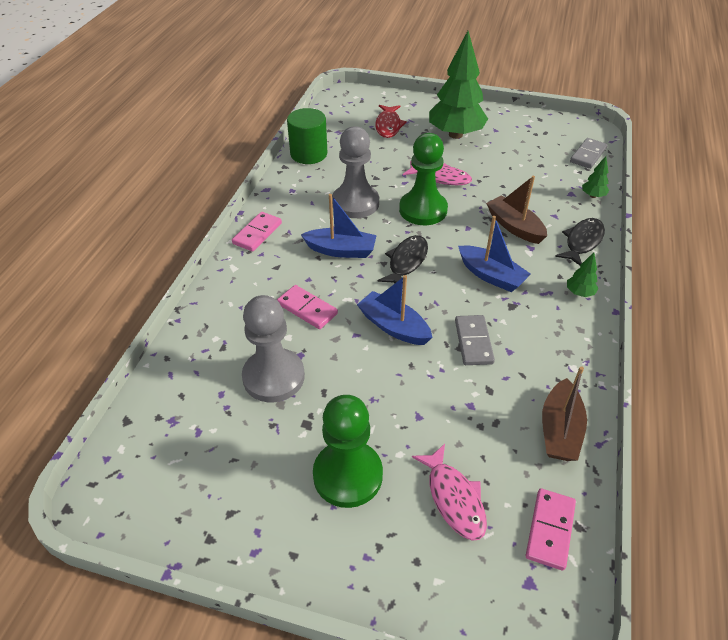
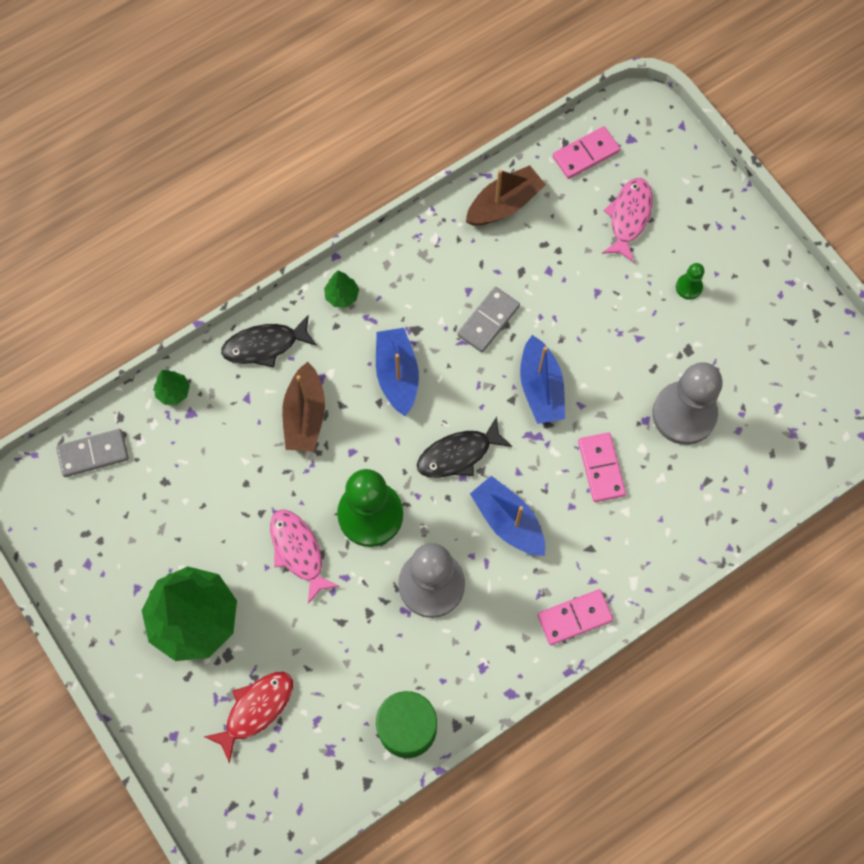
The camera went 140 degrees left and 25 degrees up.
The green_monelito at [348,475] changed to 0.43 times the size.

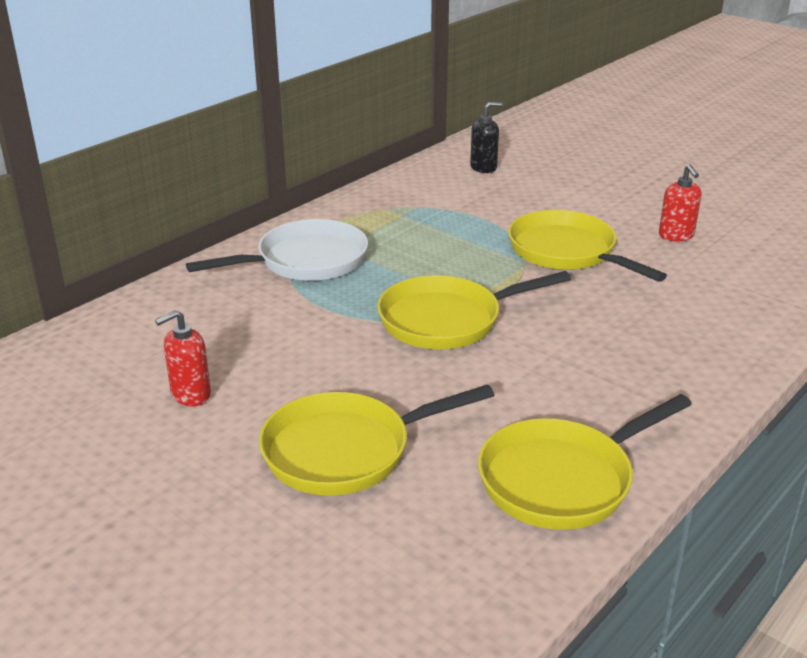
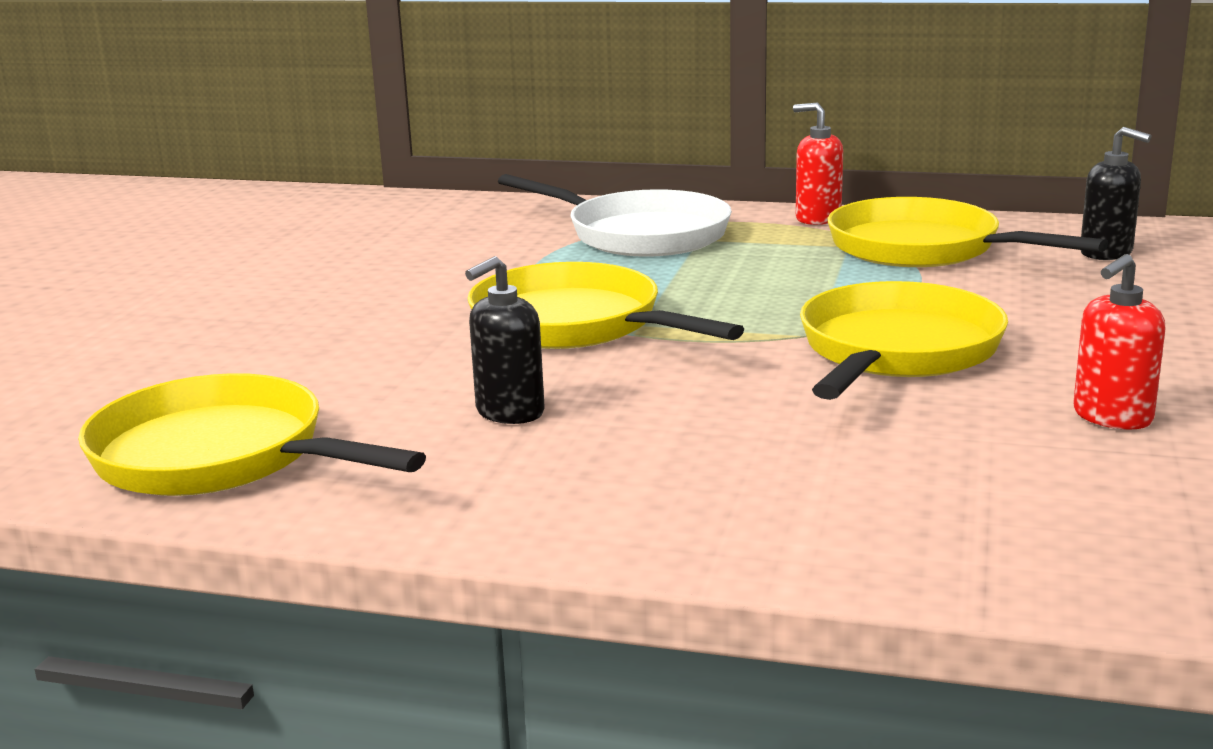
The camera went 65 degrees right and 10 degrees down.
The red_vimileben moved from [190,395] to [817,218].
The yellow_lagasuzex moved from [345,451] to [923,248].
The black_vimileben at [509,412] appeared.

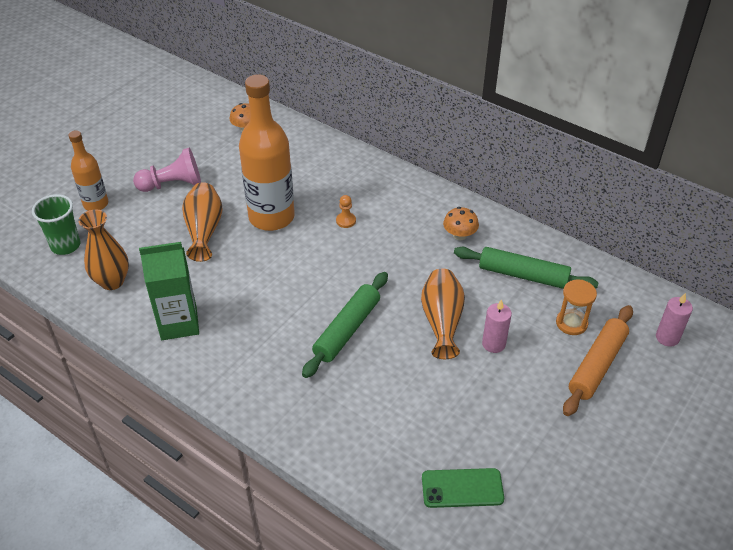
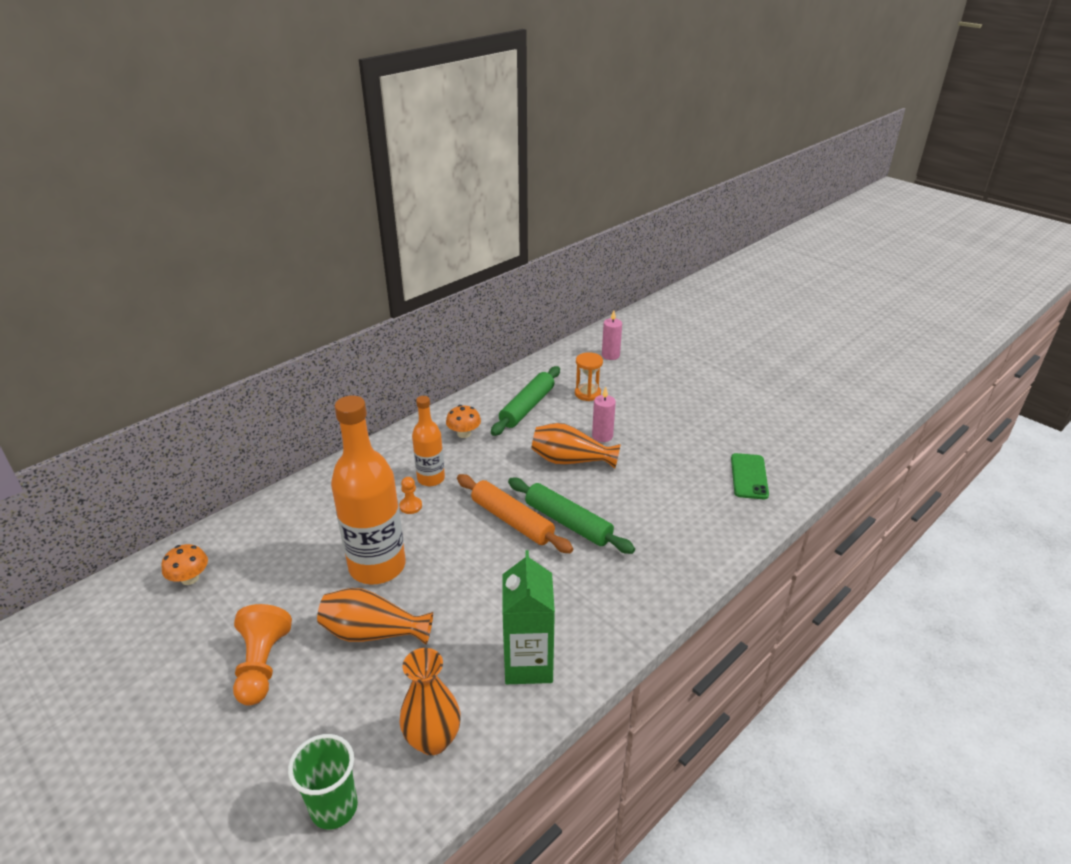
The camera went 80 degrees left and 10 degrees down.
The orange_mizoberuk moved from [96,204] to [431,478].
The pink_monelito at [172,184] became the orange_monelito at [262,665].
The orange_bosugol moved from [597,365] to [512,520].

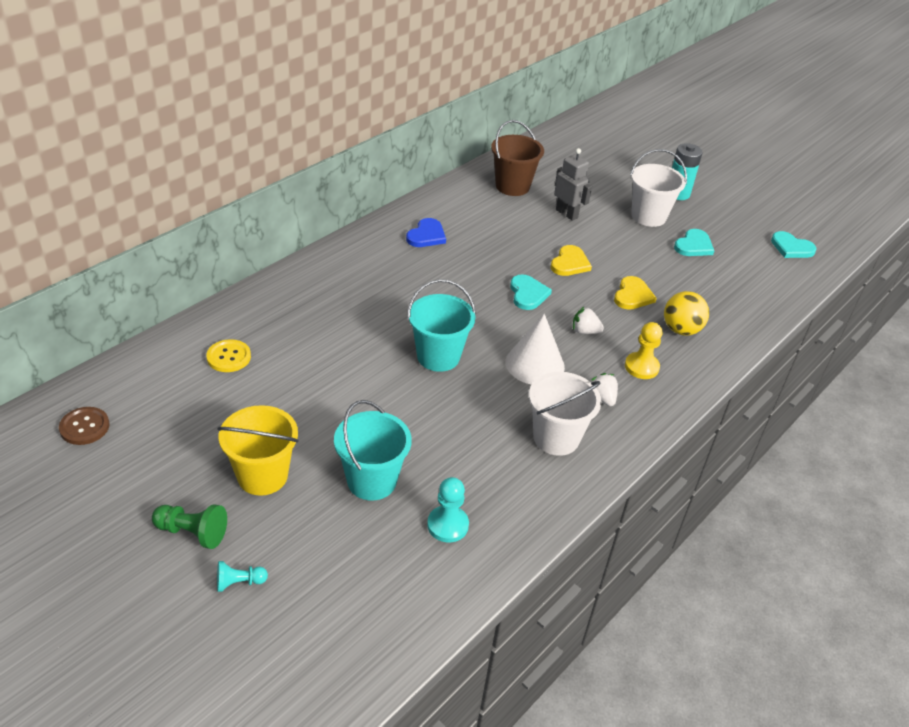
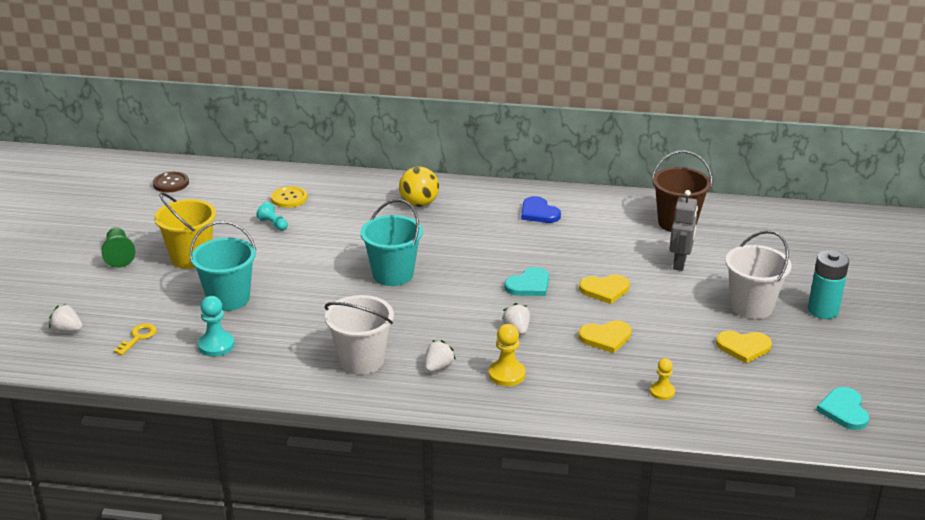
The camera went 60 degrees right and 10 degrees down.
The turquoise_monelito moved from [239,582] to [273,224].
The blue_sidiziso at [426,235] turned 60 degrees clockwise.
The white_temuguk at [535,364] disappeared.
The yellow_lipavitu moved from [681,330] to [419,204].
The turquoise_sidiziso at [694,245] became the yellow_sidiziso at [743,347].
The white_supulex at [67,330] appeared.
The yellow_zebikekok at [138,337] appeared.
The yellow_monelito at [662,392] appeared.

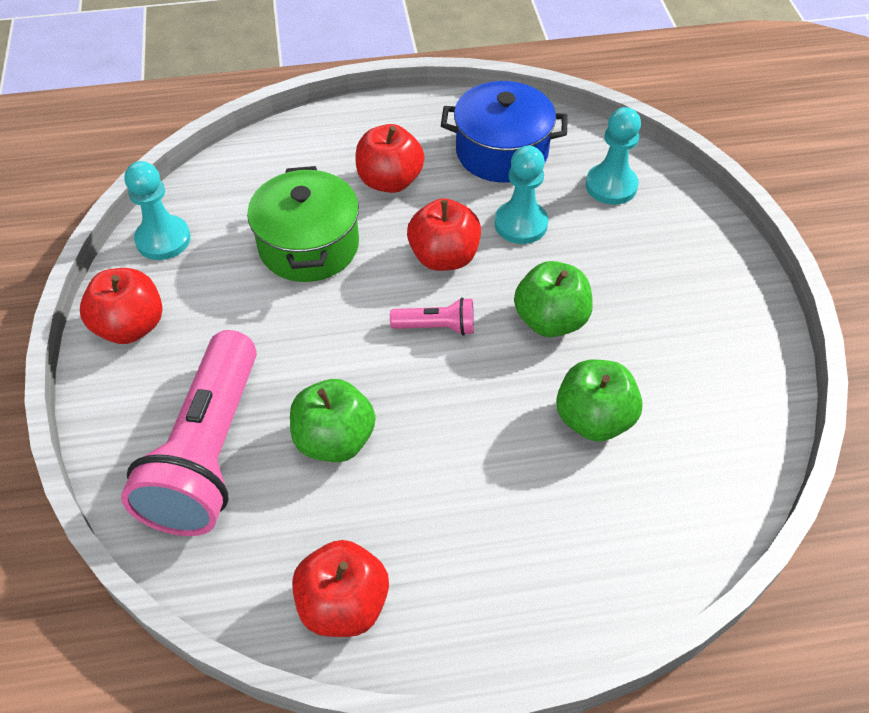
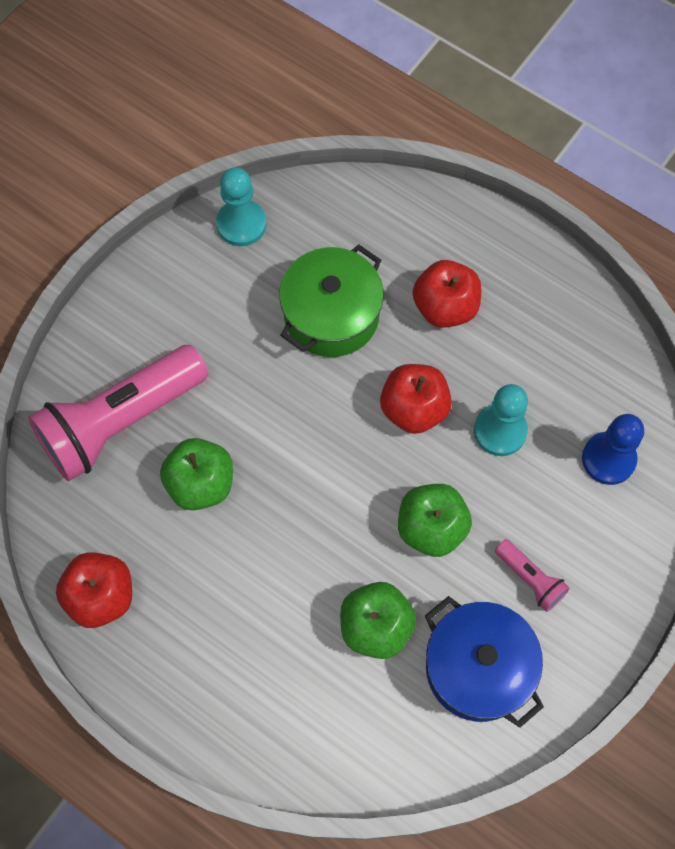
The camera went 45 degrees right and 15 degrees up.
The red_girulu at [130,326] disappeared.
The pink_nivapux moved from [436,327] to [530,579].
The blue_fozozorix moved from [501,152] to [478,668].
The turquoise_monelito at [611,186] became the blue_monelito at [608,459].

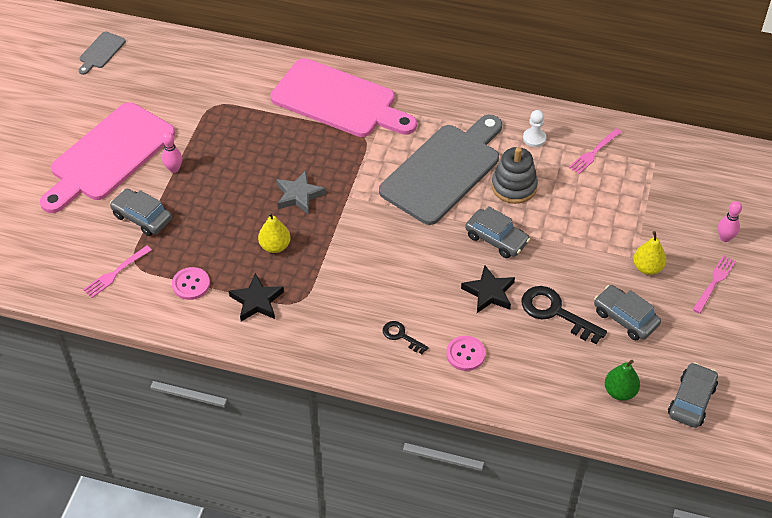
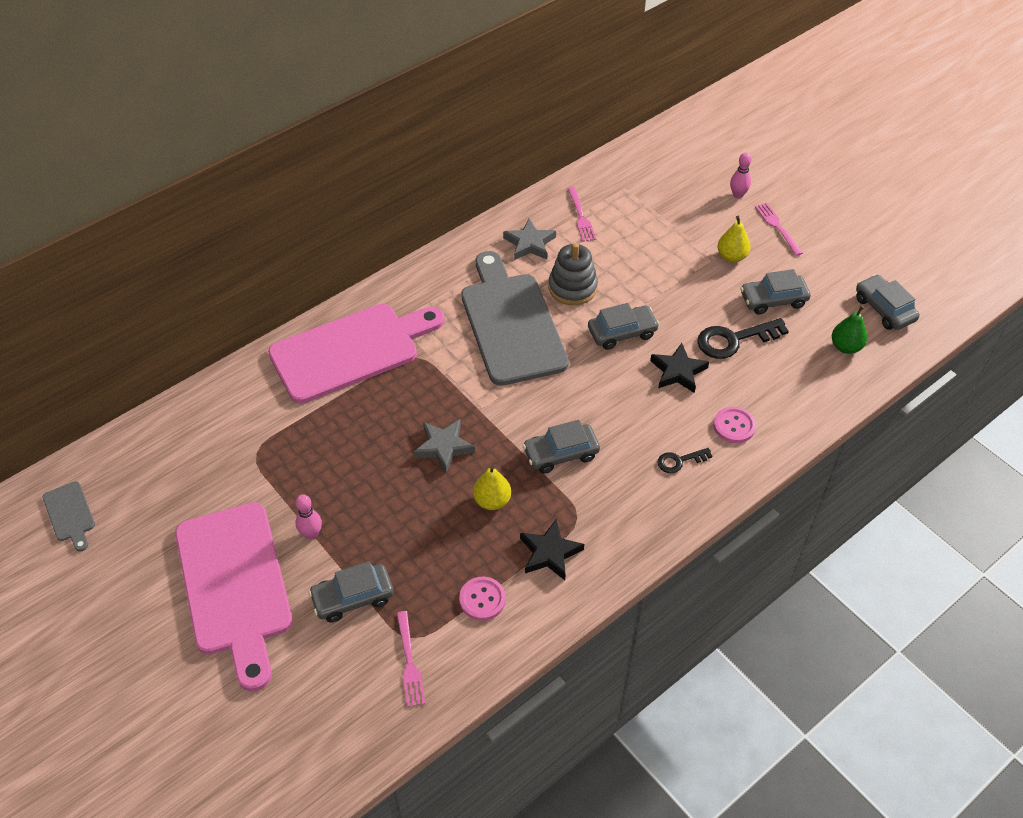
The camera went 55 degrees left and 0 degrees up.
The white_monelito at [534,138] was replaced by the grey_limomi at [530,243].
The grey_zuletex at [561,454] appeared.

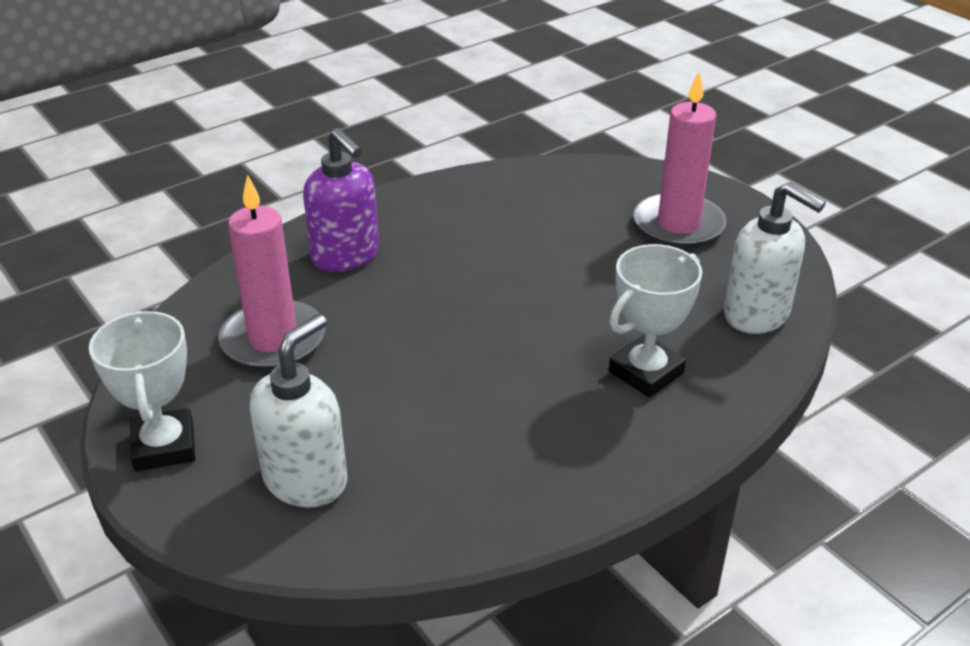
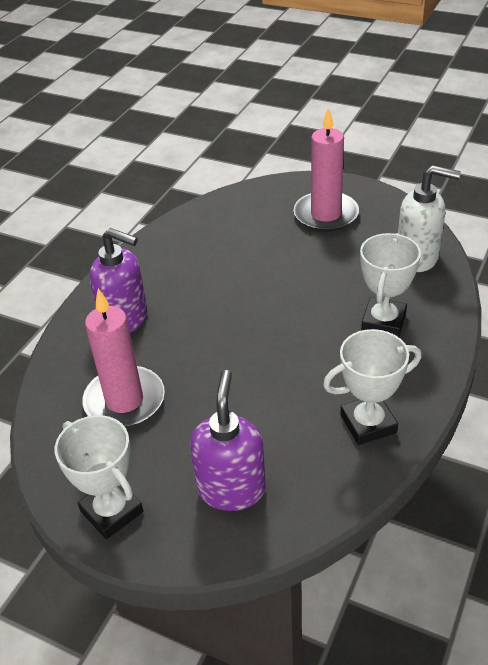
The camera went 25 degrees left and 5 degrees up.
The white_vimileben at [306,480] became the purple_vimileben at [231,489].
The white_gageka at [368,423] appeared.

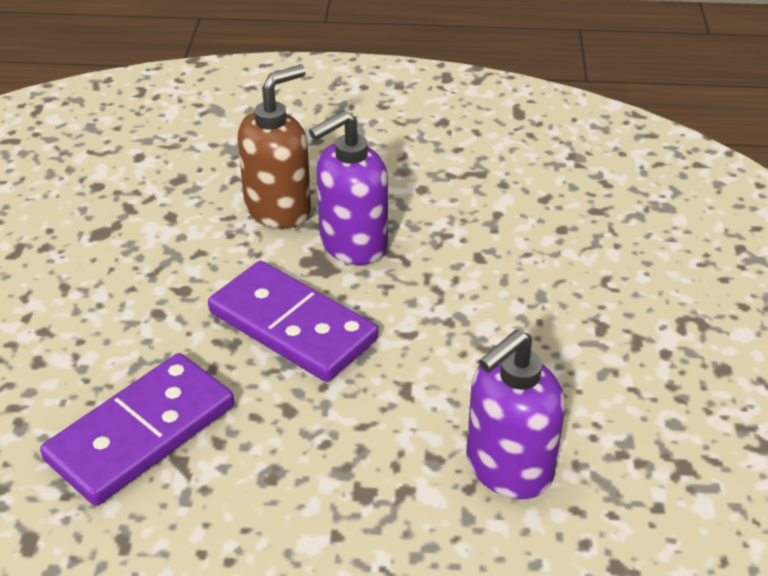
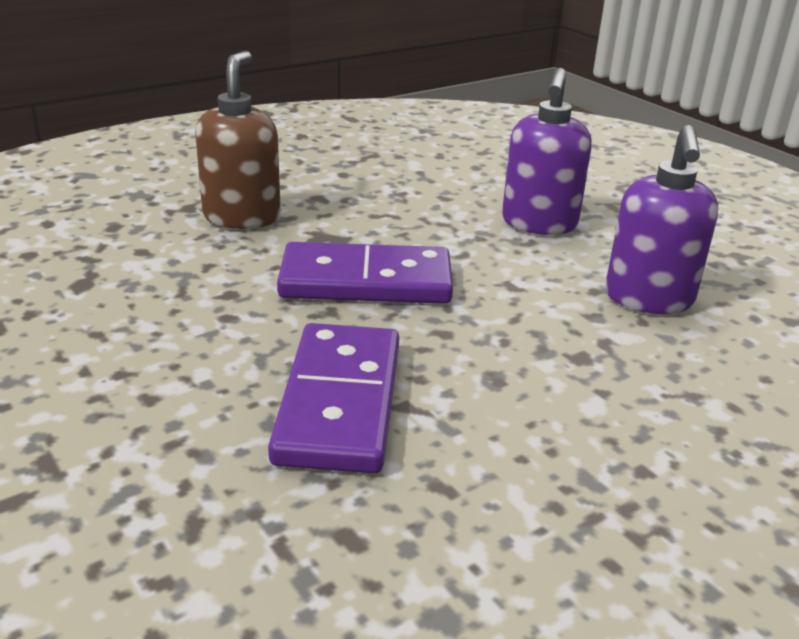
The camera went 40 degrees left and 10 degrees down.
The purple_vimileben moved from [352,244] to [539,223].

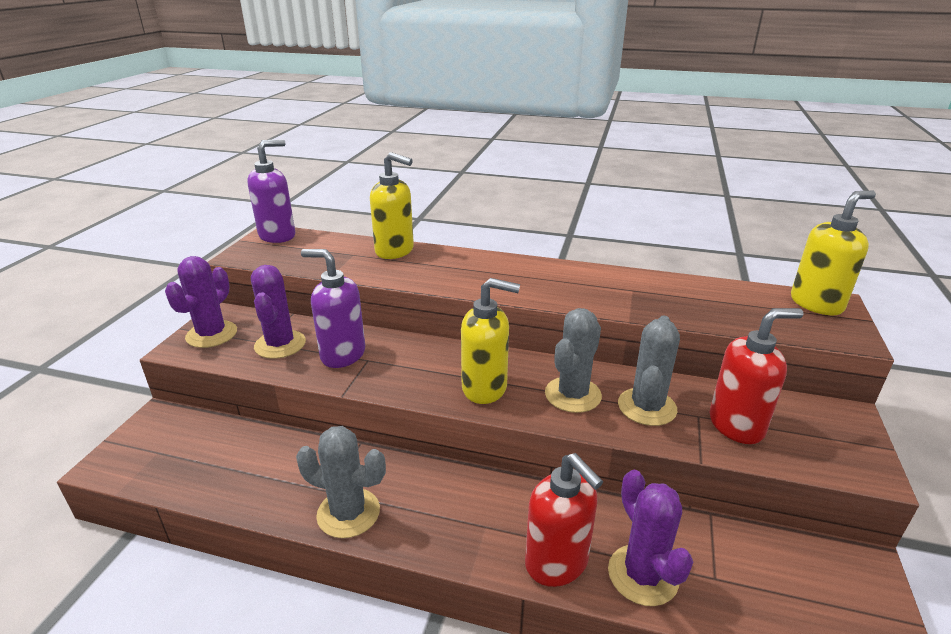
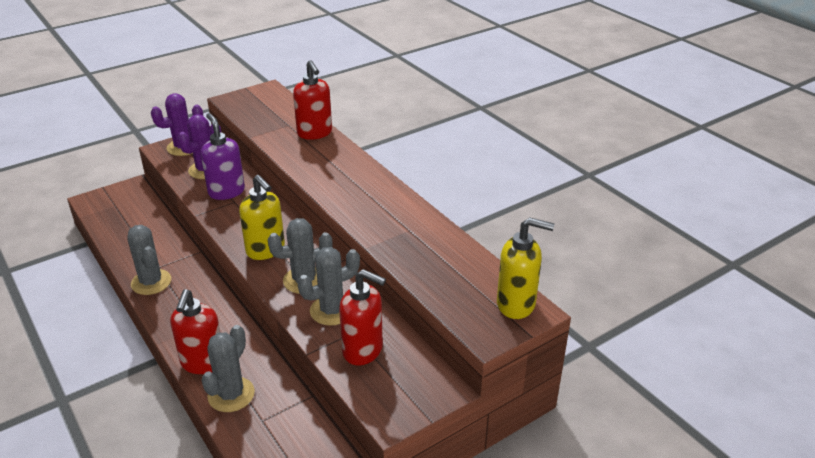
The camera went 40 degrees right and 5 degrees up.
The purple_vimileben at [278,236] disappeared.
The yellow_vimileben at [395,251] became the red_vimileben at [315,133].
The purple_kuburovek at [642,575] became the grey_kuburovek at [231,394].

